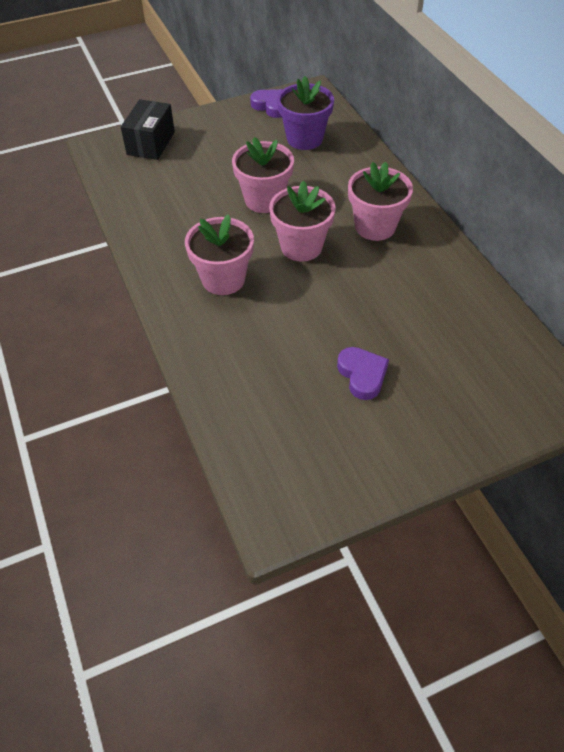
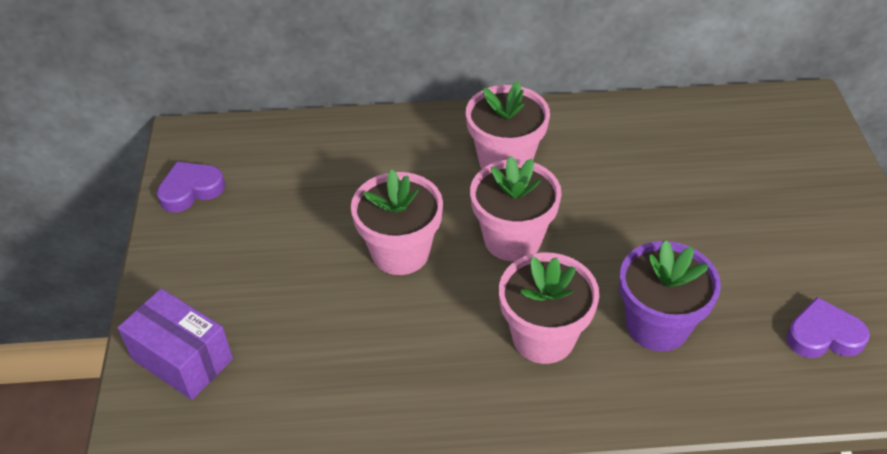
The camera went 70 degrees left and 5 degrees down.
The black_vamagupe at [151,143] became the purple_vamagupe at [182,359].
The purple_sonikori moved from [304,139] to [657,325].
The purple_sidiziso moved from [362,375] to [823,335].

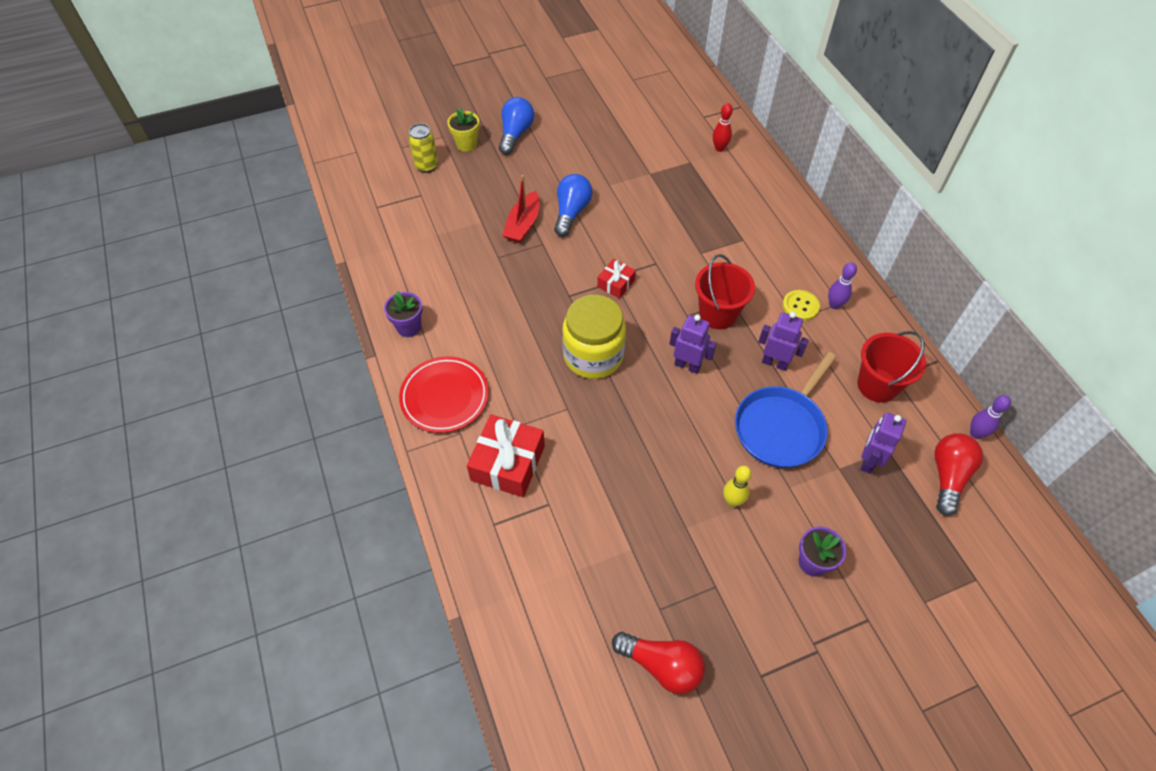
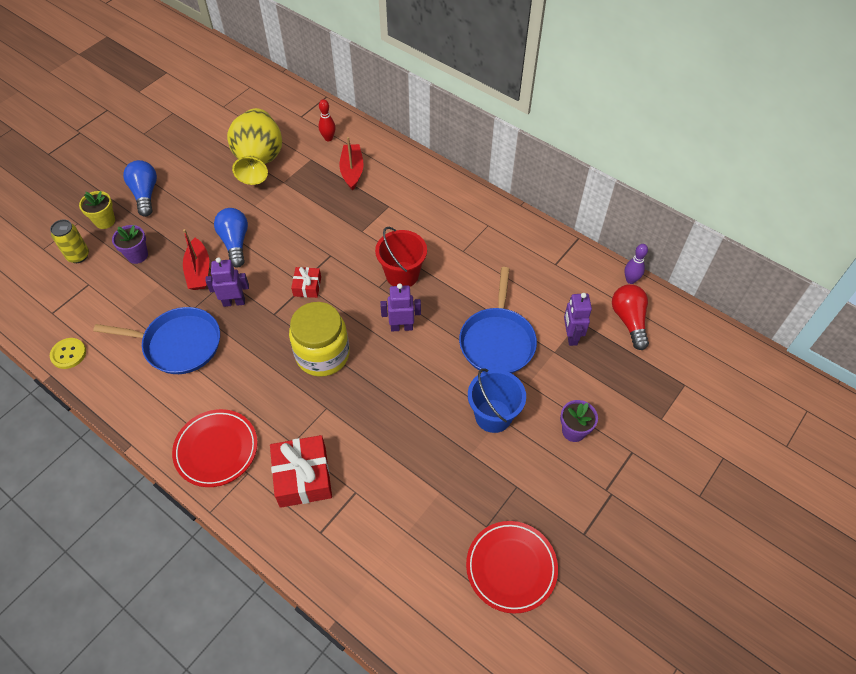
The camera went 30 degrees left and 0 degrees up.
The purple_sonikori moved from [409,327] to [137,255].
The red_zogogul at [661,665] was replaced by the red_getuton at [511,567].
The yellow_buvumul at [732,501] was replaced by the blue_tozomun at [493,416].
The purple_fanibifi moved from [774,363] to [234,302].
The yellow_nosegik moved from [800,306] to [68,354].
The purple_buvumul at [834,305] disappeared.
The red_tozomun at [877,385] disappeared.
The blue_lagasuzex at [179,344] appeared.
The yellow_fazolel at [259,162] appeared.
The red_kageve at [352,171] appeared.

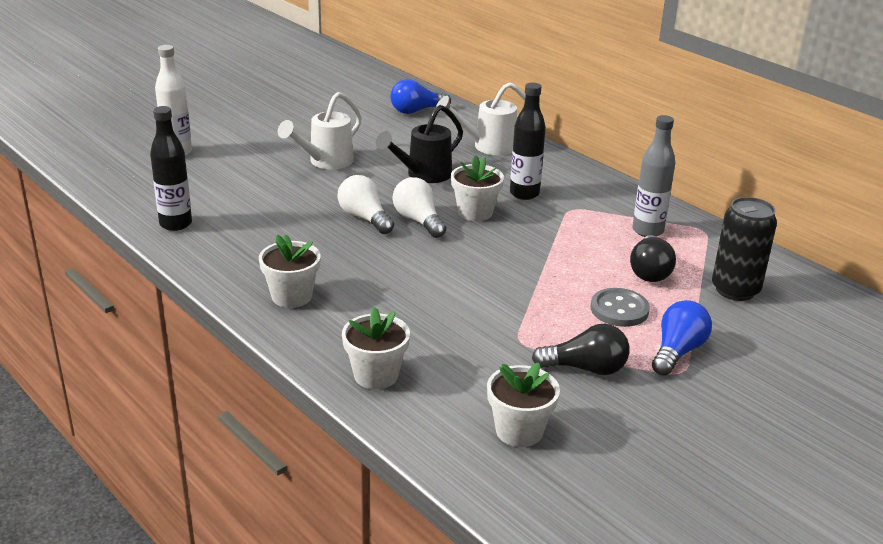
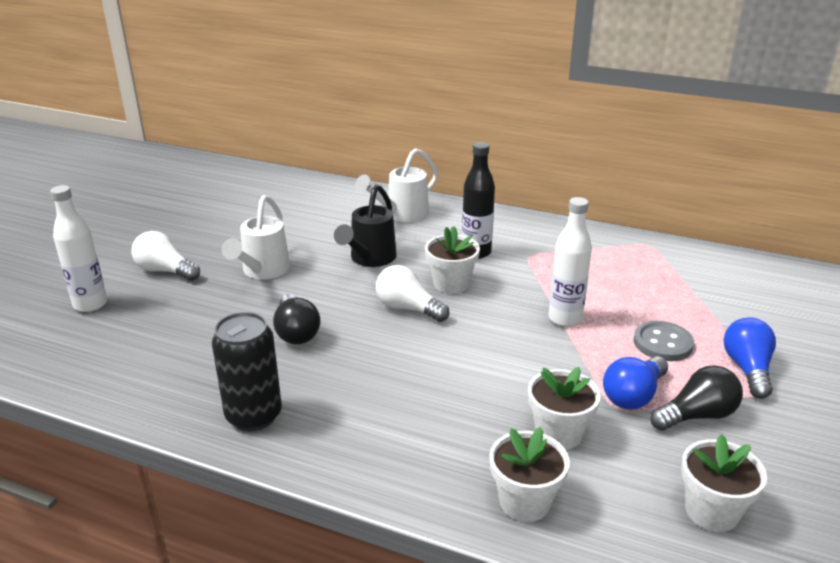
The camera went 25 degrees left and 0 degrees up.
The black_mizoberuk at [175,224] disappeared.
The white_sonikori moved from [291,296] to [558,433].
The white_zogogul moved from [364,218] to [165,271].
The blue_zogogul moved from [416,111] to [633,395].
The black_zogogul moved from [649,271] to [296,332].
The grey_mizoberuk at [647,231] disappeared.
The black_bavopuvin moved from [735,290] to [254,415].
The white_mizoberuk at [565,318] appeared.

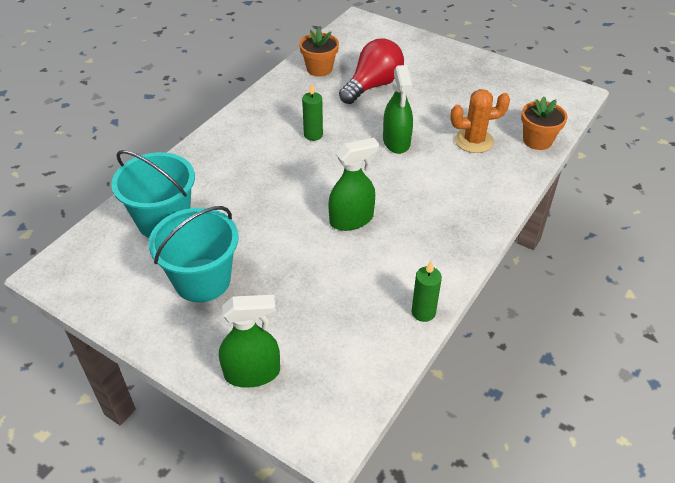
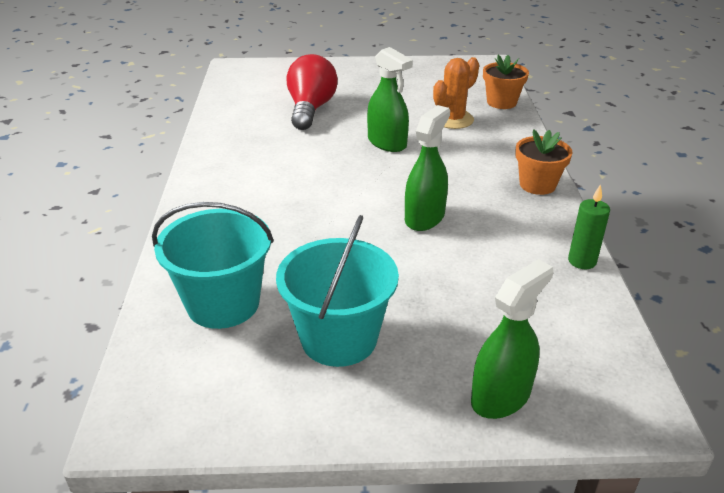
The camera went 35 degrees left and 10 degrees down.
The orange_sonikori moved from [319,69] to [537,185].
The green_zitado at [313,135] disappeared.

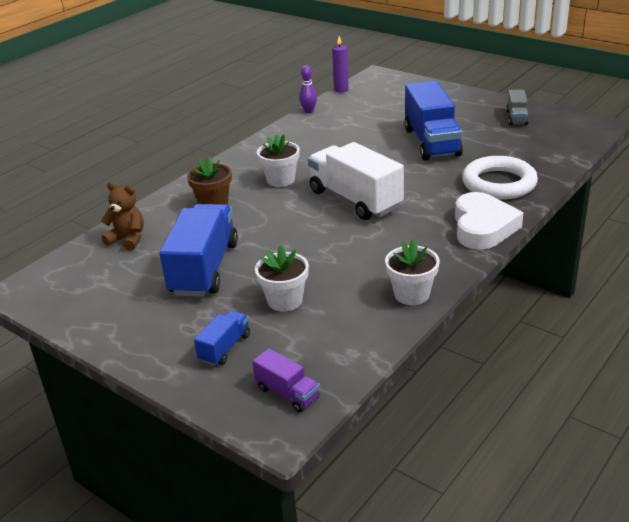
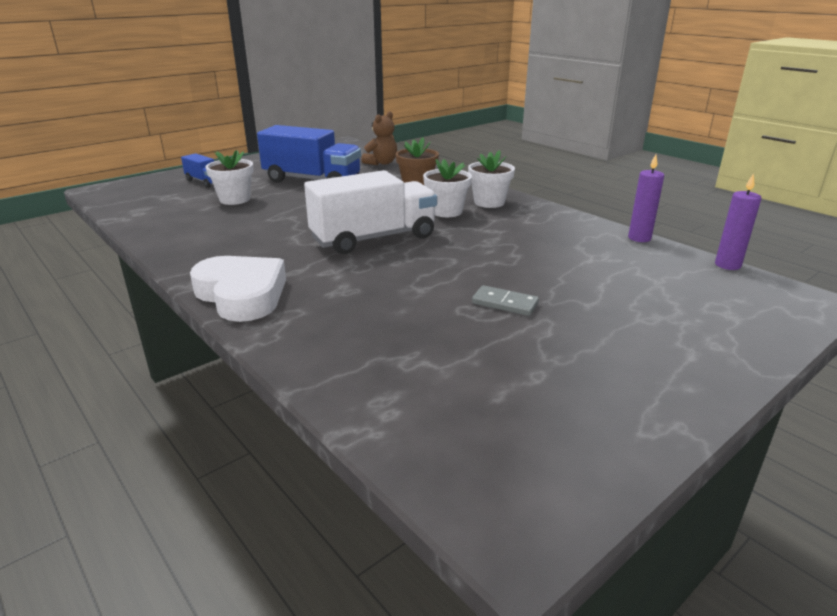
The camera went 100 degrees right and 5 degrees down.
The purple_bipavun at [287,393] disappeared.
The purple_buvumul at [309,111] was replaced by the purple_zitado at [639,238].
The white_sonikori moved from [411,294] to [489,202].
The blue_bipavun at [431,142] was replaced by the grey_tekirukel at [505,303].
The white_sidiziso at [483,227] turned 150 degrees counterclockwise.
The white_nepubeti at [499,183] disappeared.
The grey_bipavun at [516,118] disappeared.

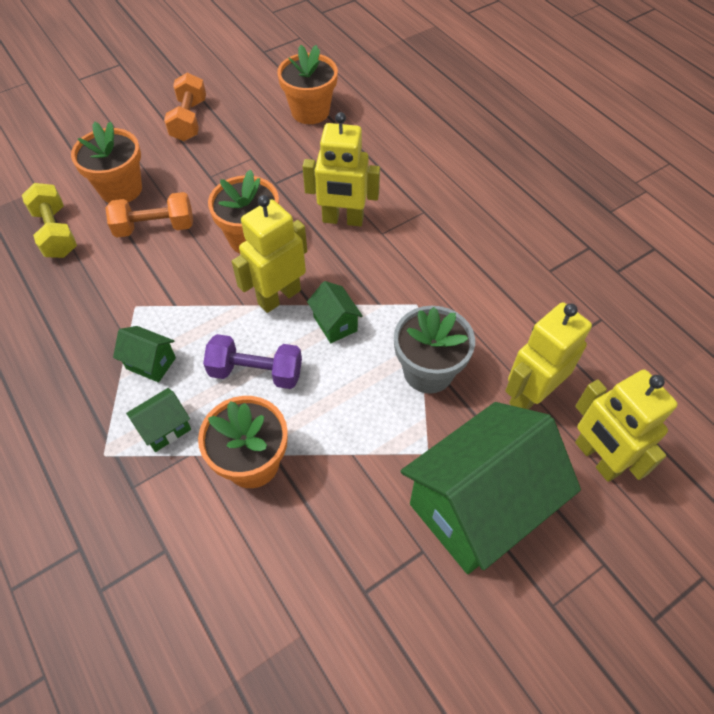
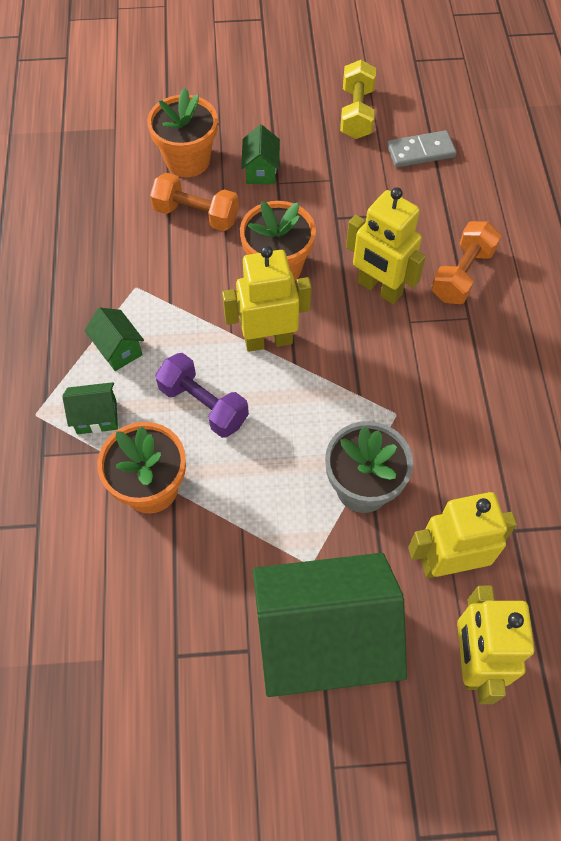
The camera went 30 degrees right and 5 degrees up.
The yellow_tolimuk moved from [56,233] to [356,113].
The orange_tolimuk moved from [189,120] to [462,274].
The orange_sonikori at [310,111] was replaced by the grey_tekirukel at [420,152].
The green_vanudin moved from [335,324] to [261,171].

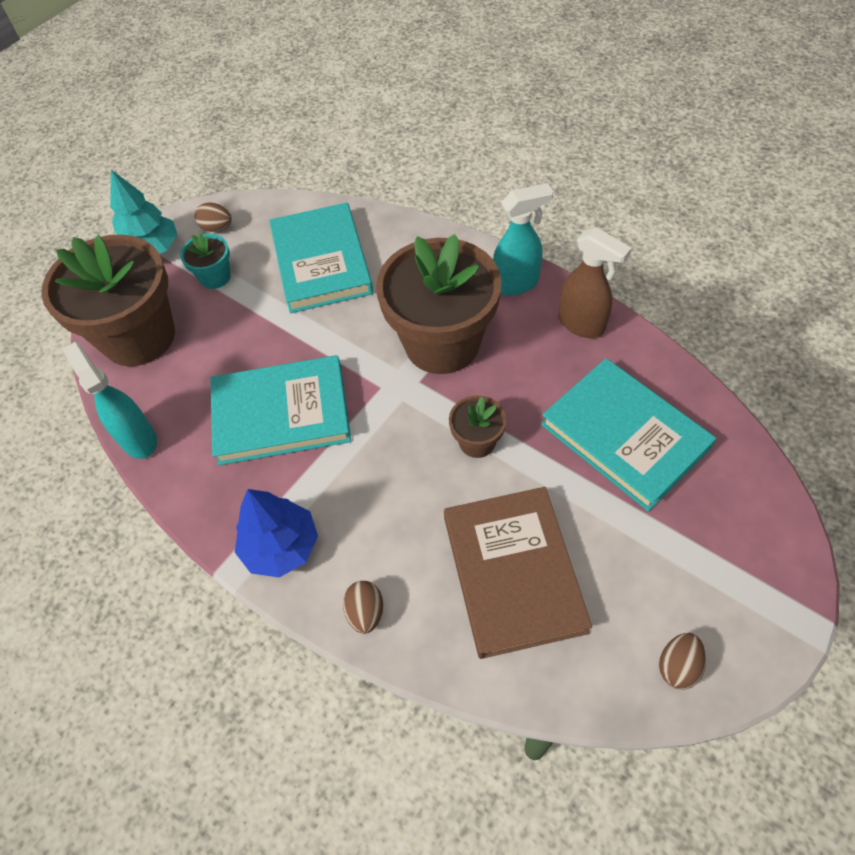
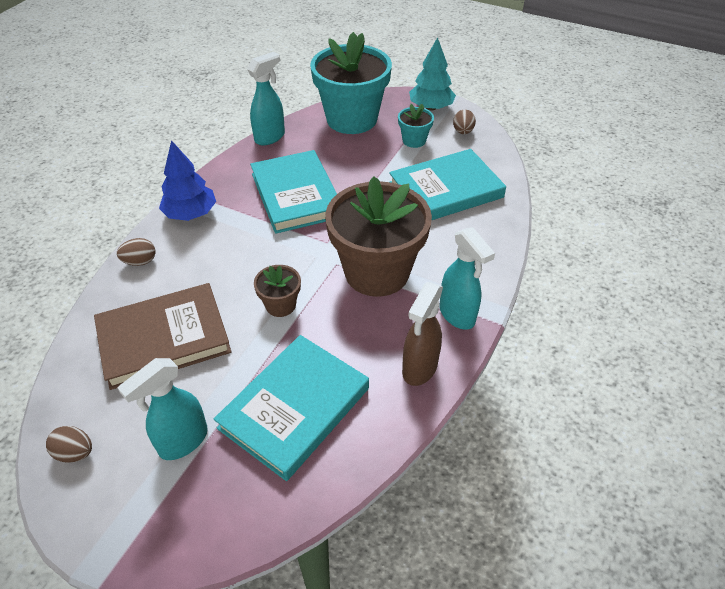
The camera went 75 degrees right and 10 degrees down.
The brown_sonikori at [139,337] became the turquoise_sonikori at [351,119].
The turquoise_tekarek at [182,441] appeared.

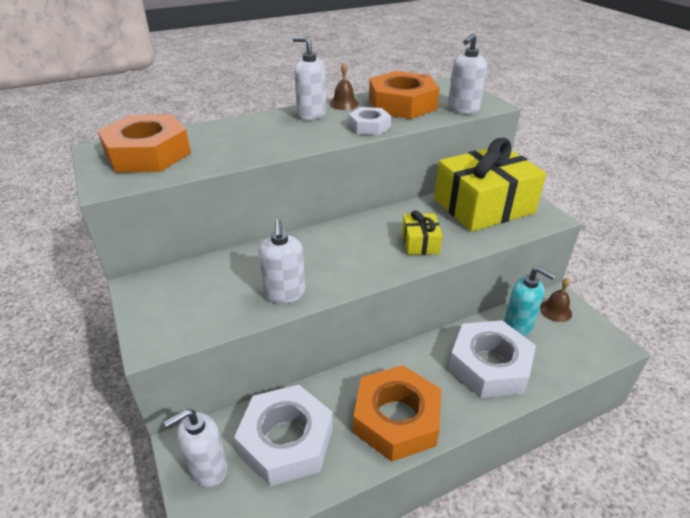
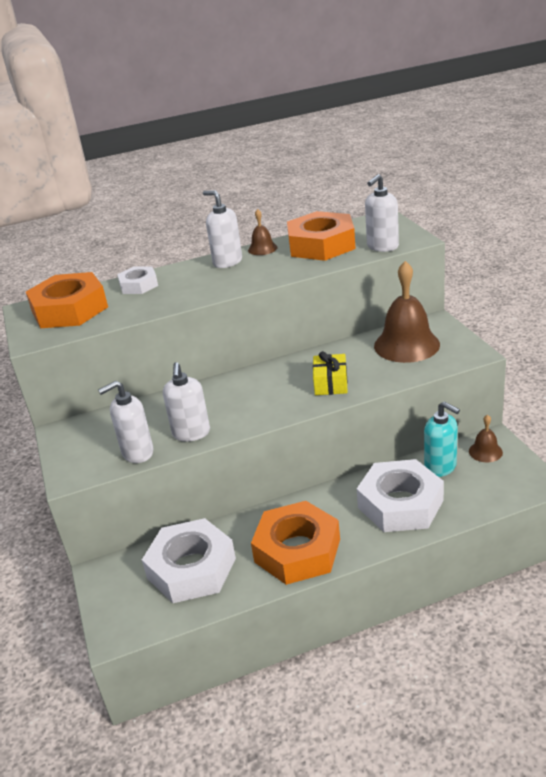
The camera went 10 degrees right and 5 degrees down.
The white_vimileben moved from [208,469] to [137,453].
The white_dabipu moved from [369,126] to [139,285].
The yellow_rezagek at [483,206] was replaced by the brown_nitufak at [406,345].

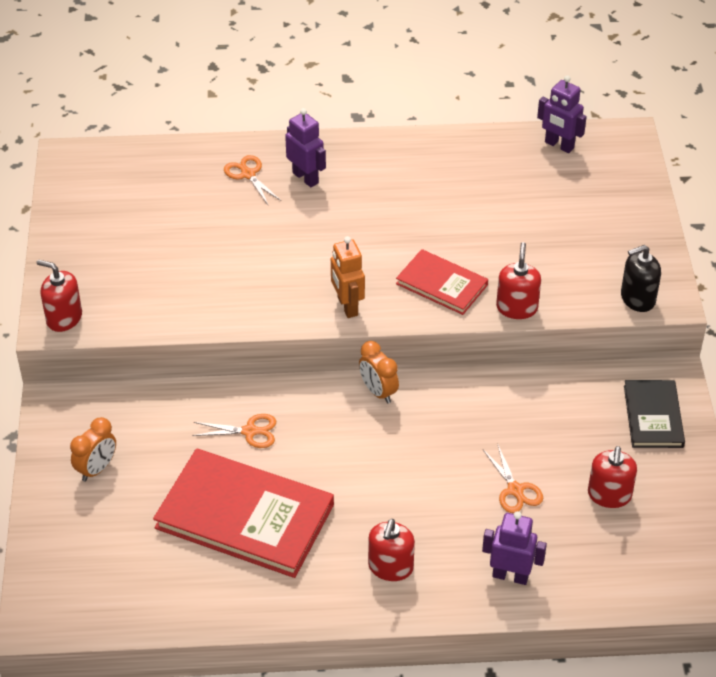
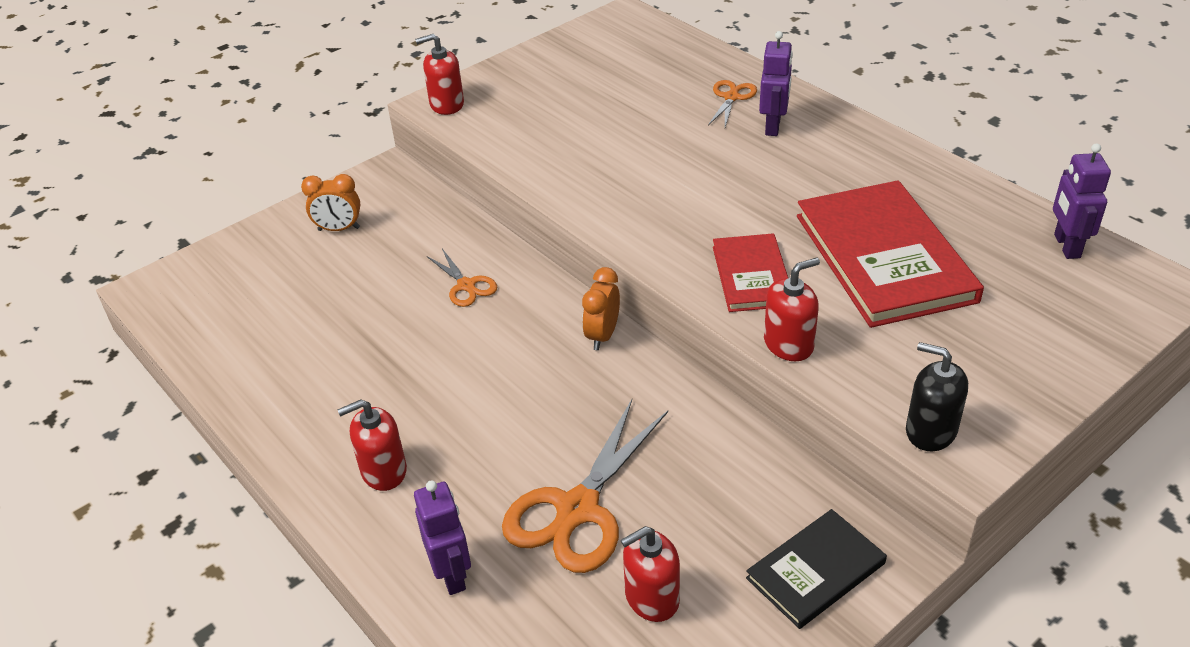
The camera went 55 degrees right and 5 degrees down.
The red_vimileben at [64,318] turned 90 degrees counterclockwise.
The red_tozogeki moved from [245,516] to [884,257].
The orange_fanibifi at [347,306] disappeared.
The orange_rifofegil at [515,490] changed to 1.95 times the size.

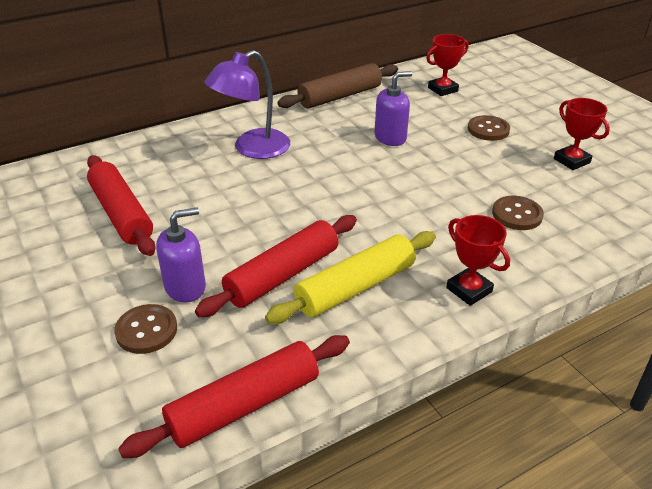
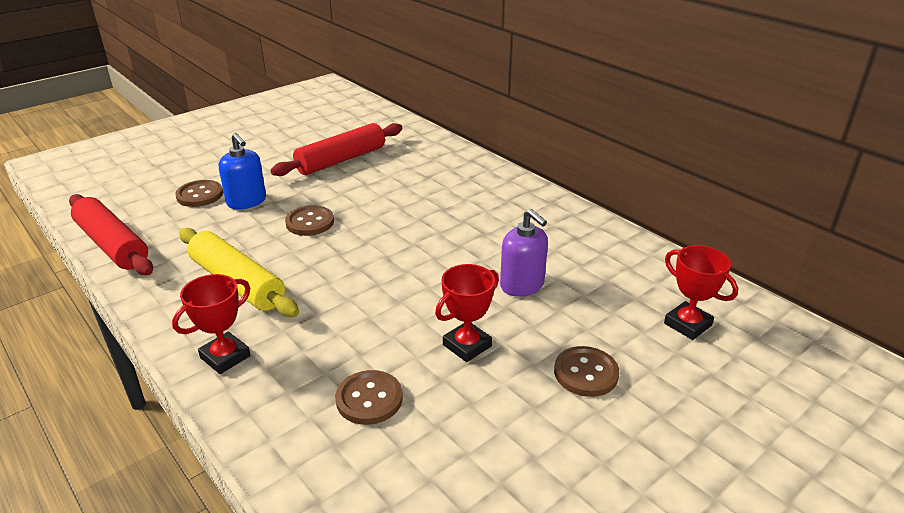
The camera went 80 degrees right and 5 degrees down.
The purple_vimileben at [185,287] became the blue_vimileben at [246,201].
The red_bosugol at [283,275] disappeared.
The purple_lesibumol at [252,149] disappeared.
The brown_bosugol at [340,96] disappeared.
The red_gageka moved from [571,161] to [467,345].
The brown_nosegik at [310,222] appeared.

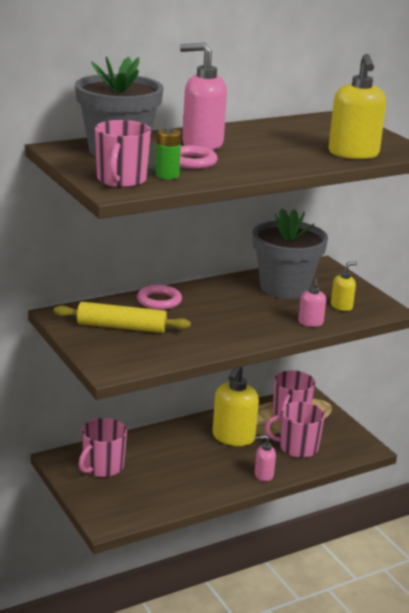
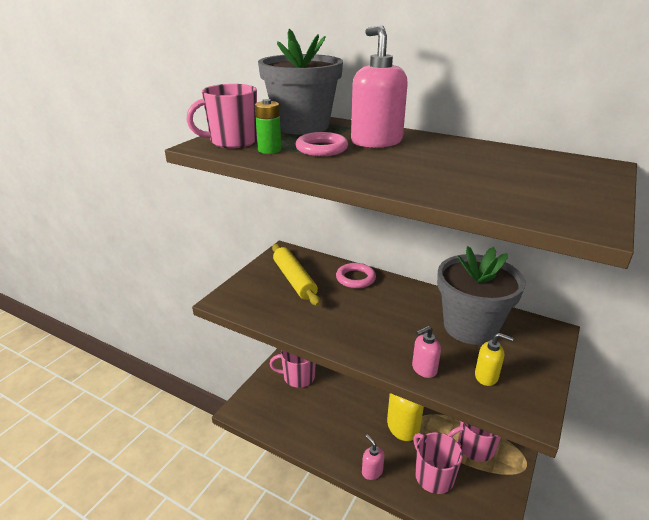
The camera went 60 degrees right and 5 degrees up.
The yellow_vimileben at [353,154] disappeared.

